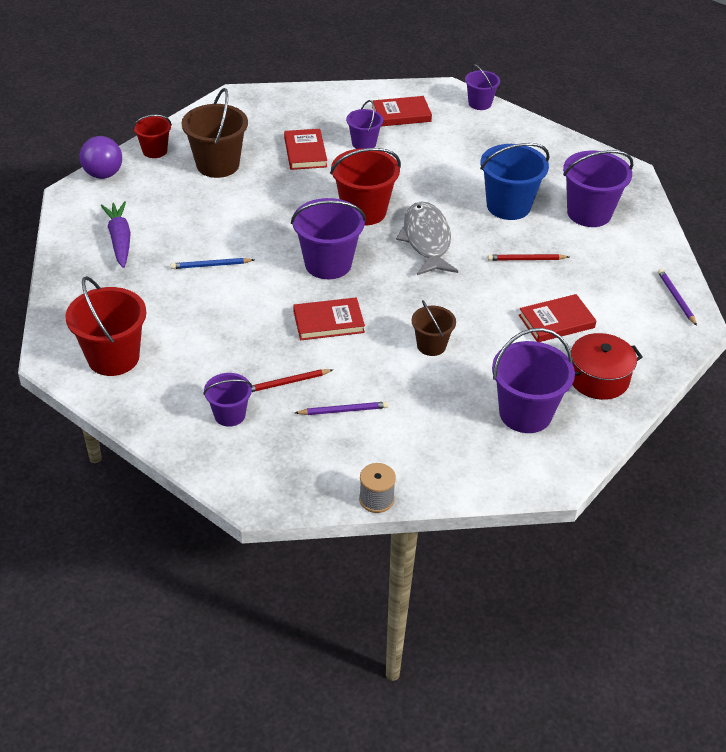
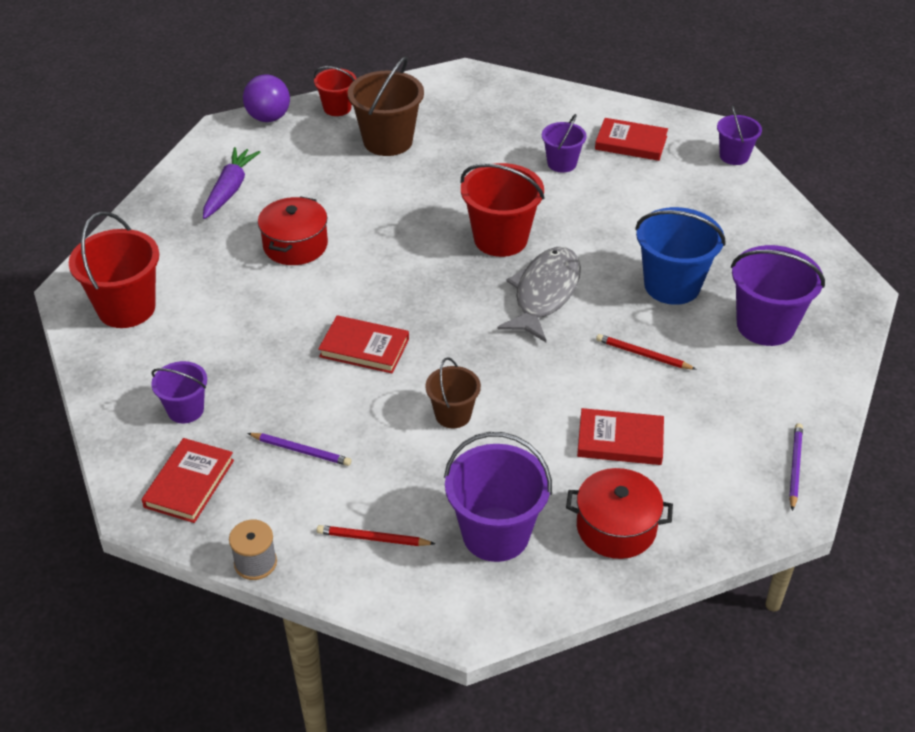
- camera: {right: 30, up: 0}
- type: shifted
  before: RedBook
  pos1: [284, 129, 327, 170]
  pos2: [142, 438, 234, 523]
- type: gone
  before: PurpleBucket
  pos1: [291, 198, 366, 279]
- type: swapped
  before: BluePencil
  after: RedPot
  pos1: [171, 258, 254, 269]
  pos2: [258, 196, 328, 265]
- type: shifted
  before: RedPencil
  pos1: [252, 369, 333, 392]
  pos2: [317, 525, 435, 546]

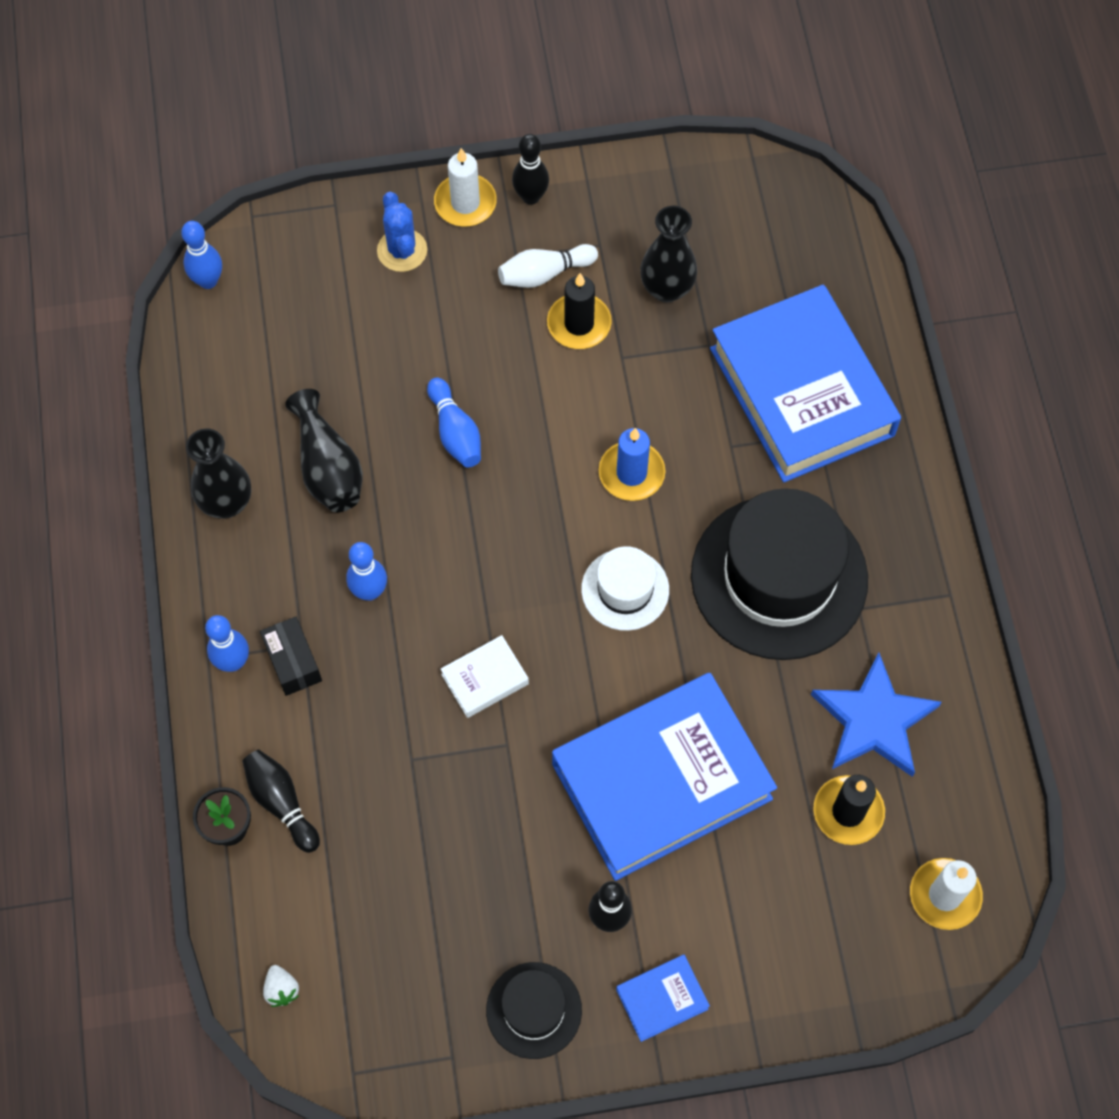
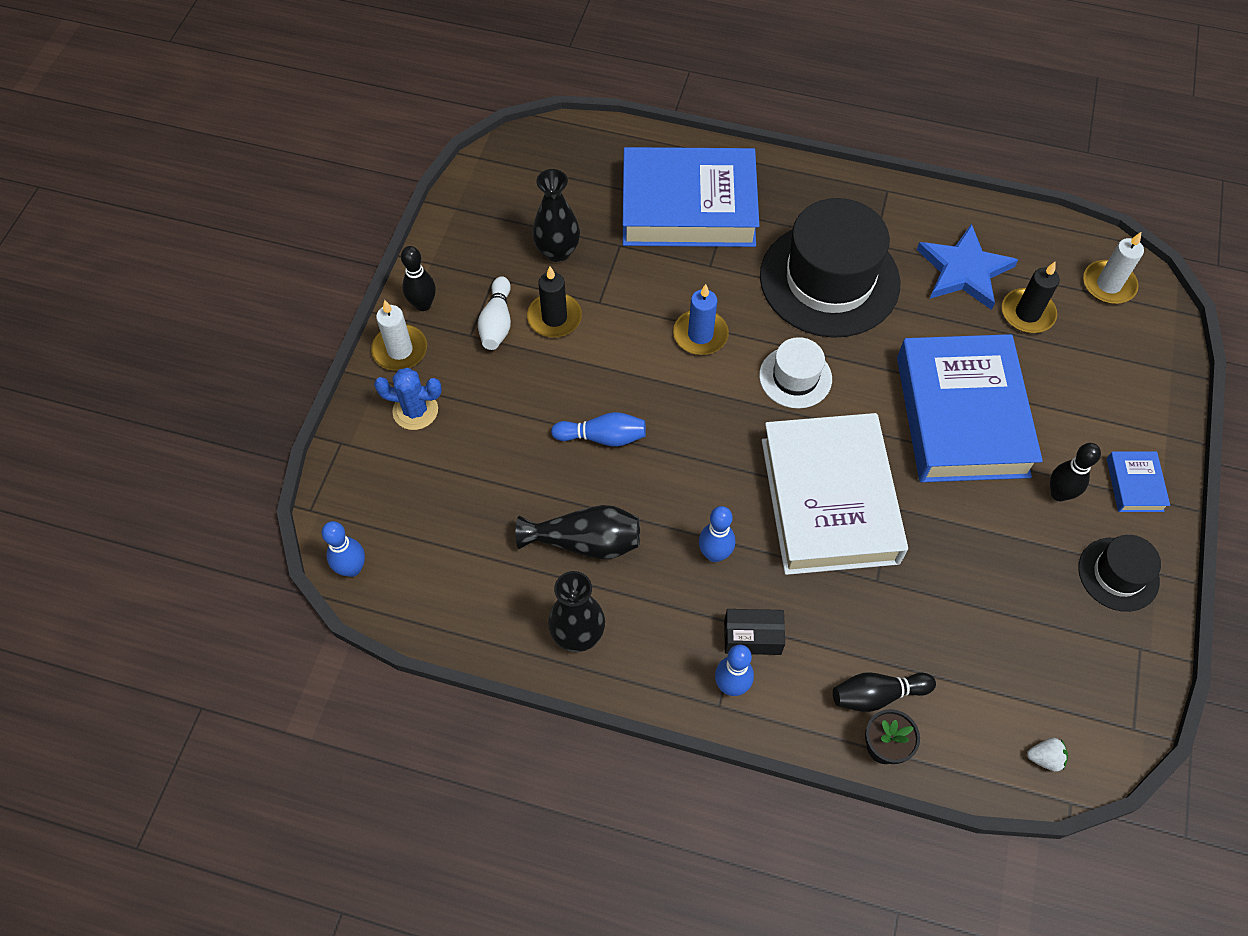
- camera: {right: -65, up: -5}
- type: scaled
  before: WhiteBook
  pos1: [440, 635, 529, 718]
  pos2: [762, 413, 908, 575]
  scale: 2.48

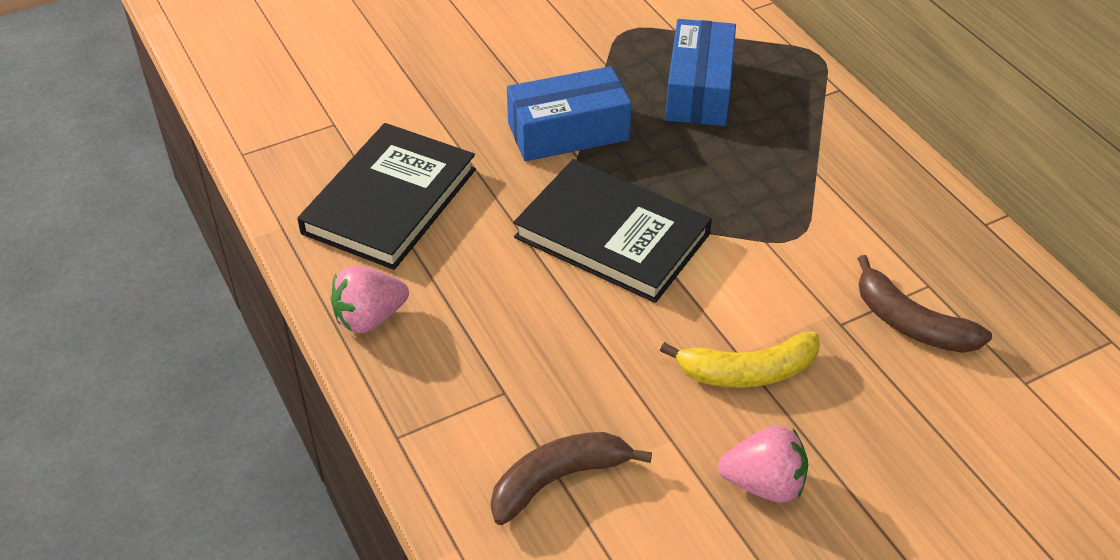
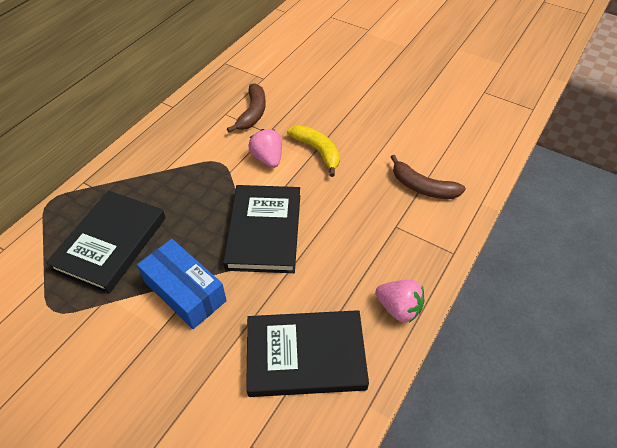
- camera: {right: -120, up: 5}
- type: swapped
  before: BlueBox
  after: BlackBook
  pos1: [665, 19, 736, 126]
  pos2: [46, 190, 166, 294]
- type: shifted
  before: PinkStrawberry
  pos1: [718, 425, 808, 503]
  pos2: [248, 129, 282, 168]

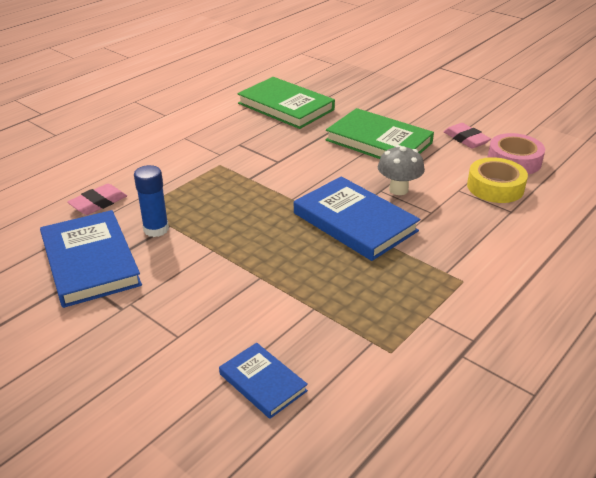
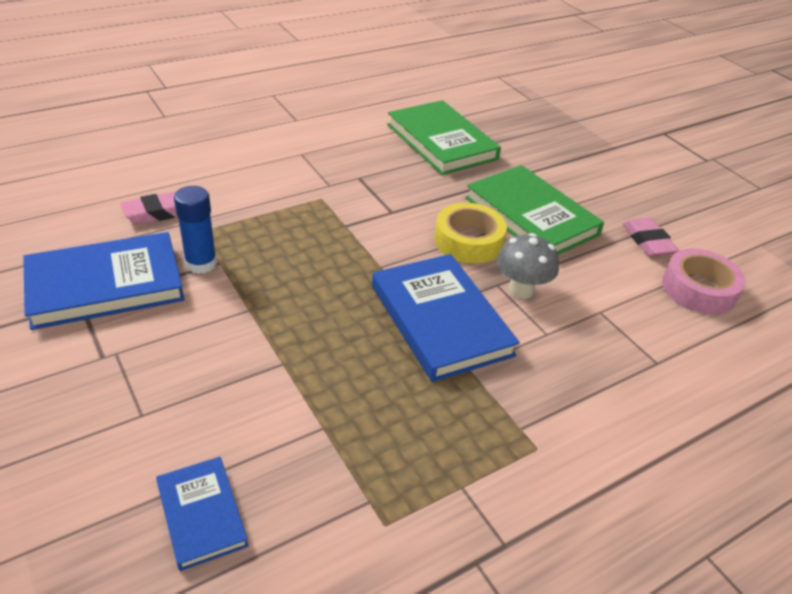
- camera: {right: 15, up: 5}
- type: shifted
  before: YellowTape
  pos1: [467, 157, 528, 203]
  pos2: [434, 203, 507, 264]
- type: rotated
  before: BlueBook
  pos1: [40, 210, 142, 308]
  pos2: [23, 232, 185, 330]
  turn: 75

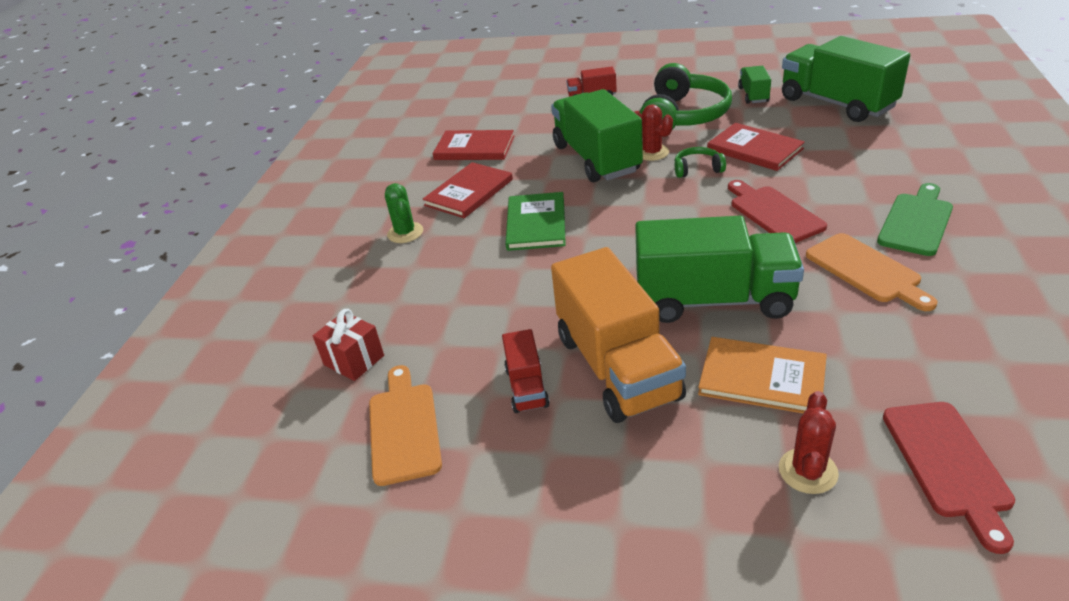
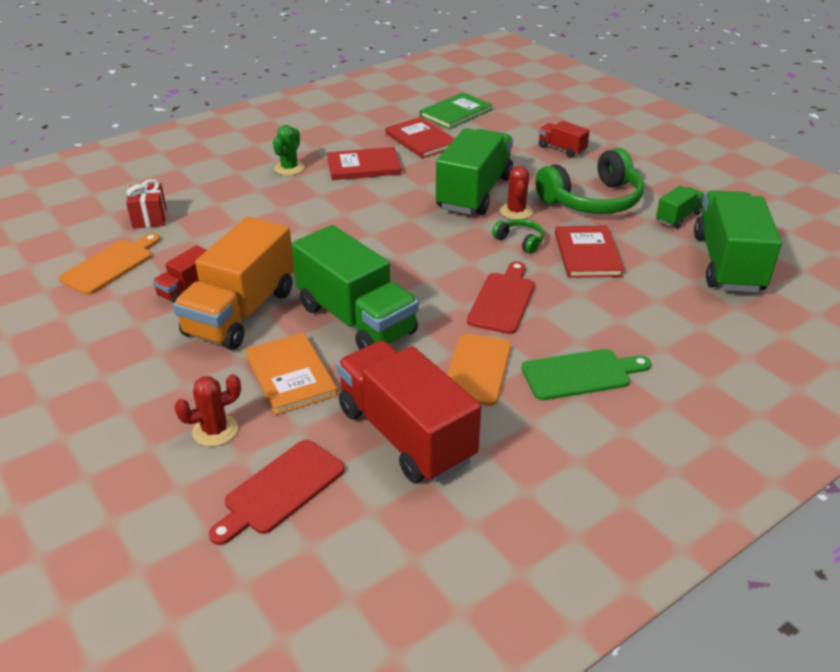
- camera: {right: 40, up: 0}
- type: shifted
  before: GreenBook
  pos1: [505, 192, 566, 251]
  pos2: [420, 92, 492, 129]
- type: new
  after: RedTruck
  pos2: [337, 340, 481, 483]

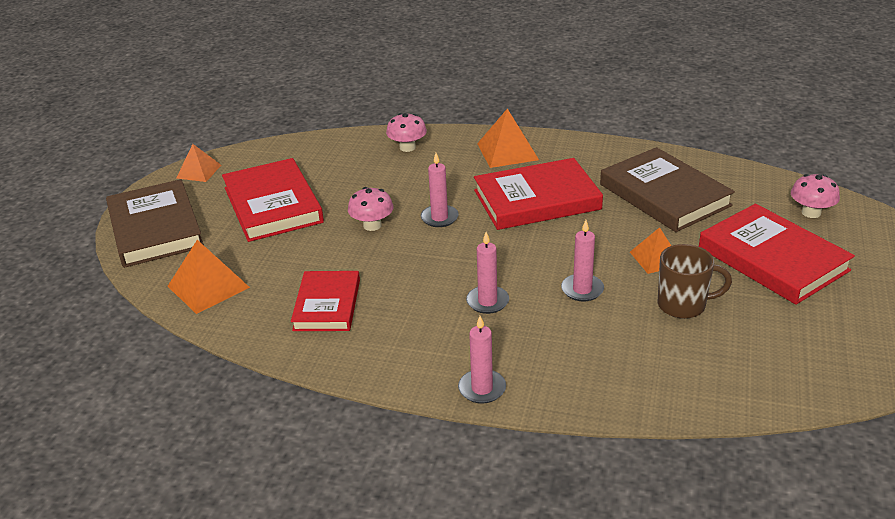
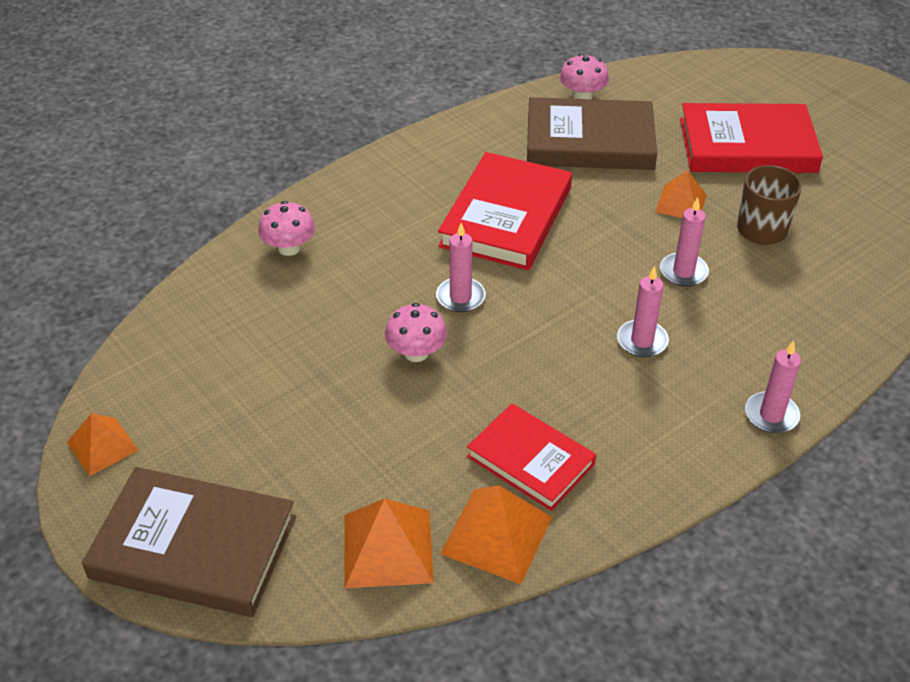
- camera: {right: -55, up: 10}
- type: shifted
  before: OrangePyramid
  pos1: [477, 108, 539, 168]
  pos2: [440, 485, 552, 584]
- type: gone
  before: RedBook
  pos1: [222, 158, 324, 242]
- type: shifted
  before: PinkMushroom
  pos1: [791, 174, 840, 218]
  pos2: [560, 54, 609, 99]

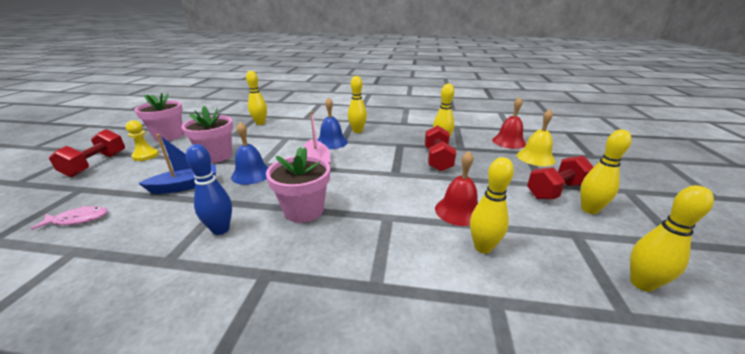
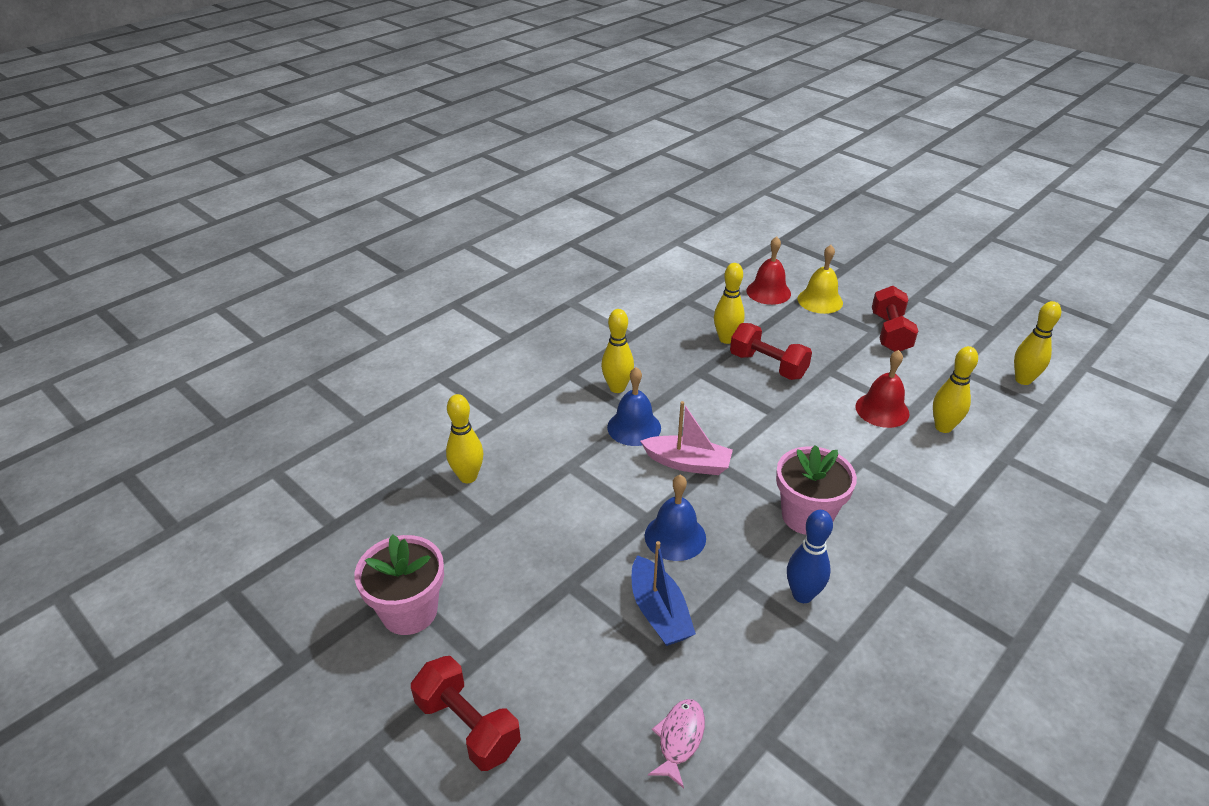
- camera: {right: -55, up: 10}
- type: gone
  before: PinkFlowerPot
  pos1: [181, 106, 233, 163]
- type: gone
  before: YellowPawn
  pos1: [126, 120, 159, 161]
- type: gone
  before: YellowBowlingPin
  pos1: [580, 130, 632, 214]
- type: rotated
  before: BlueBoat
  pos1: [138, 134, 216, 194]
  pos2: [632, 541, 696, 646]
  turn: 150

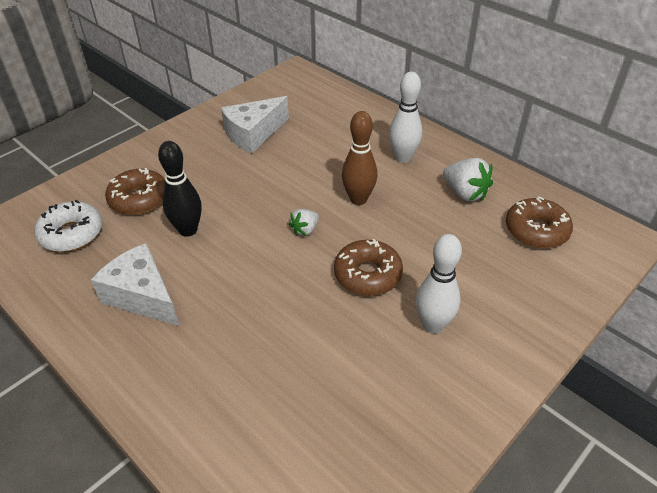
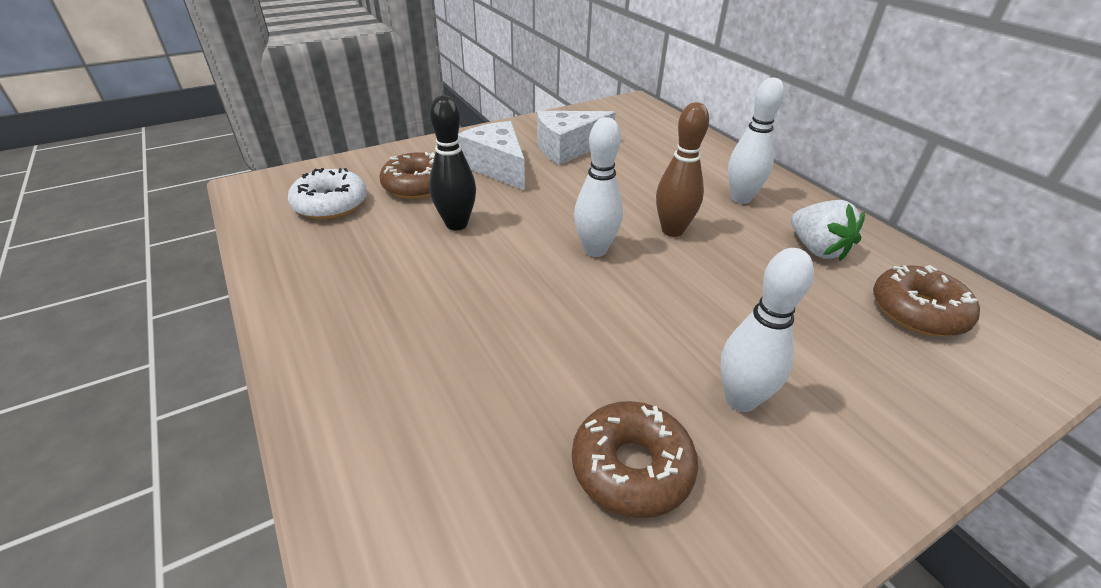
- camera: {right: 15, up: -5}
- type: swapped
  before: WhiteStrawberry
  after: WhiteBowlingPin
  pos1: [289, 209, 319, 236]
  pos2: [574, 117, 623, 257]
- type: shifted
  before: BrownDonut
  pos1: [334, 239, 403, 296]
  pos2: [572, 401, 698, 518]
- type: shifted
  before: WhiteCheese
  pos1: [91, 243, 179, 326]
  pos2: [458, 121, 525, 191]

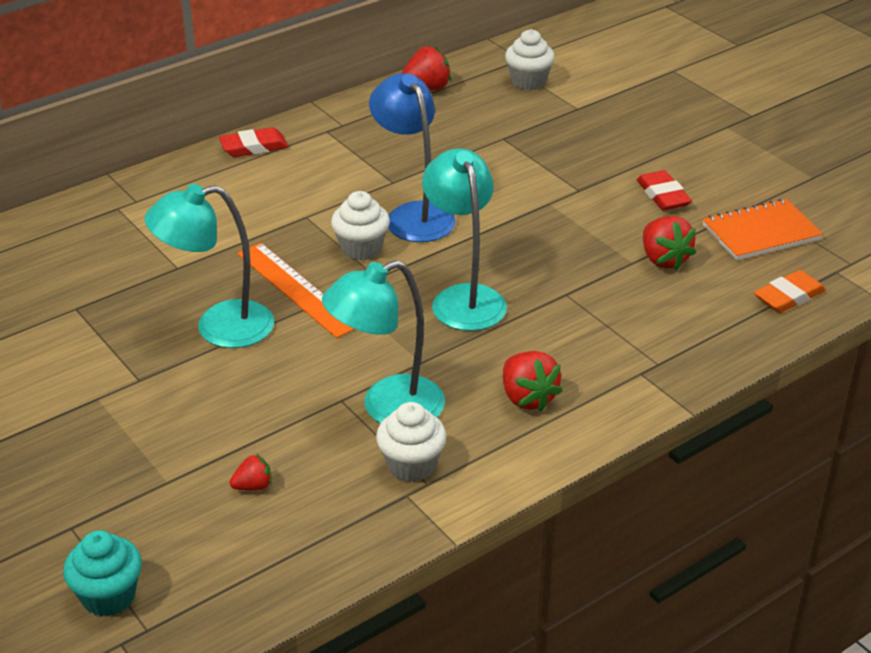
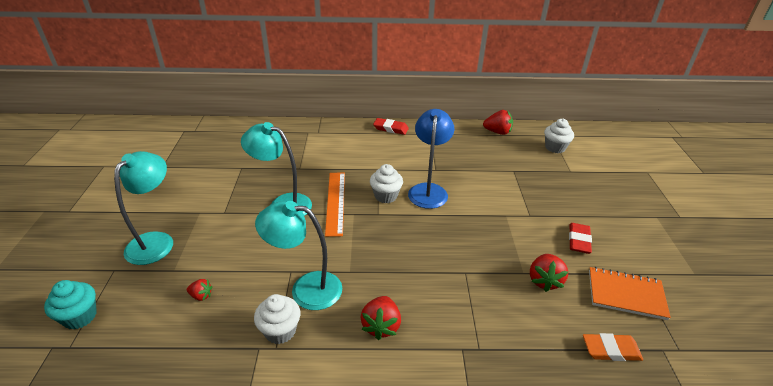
- camera: {right: 35, up: 0}
- type: shifted
  before: TurquoiseLamp
  pos1: [422, 148, 507, 331]
  pos2: [114, 151, 173, 265]

